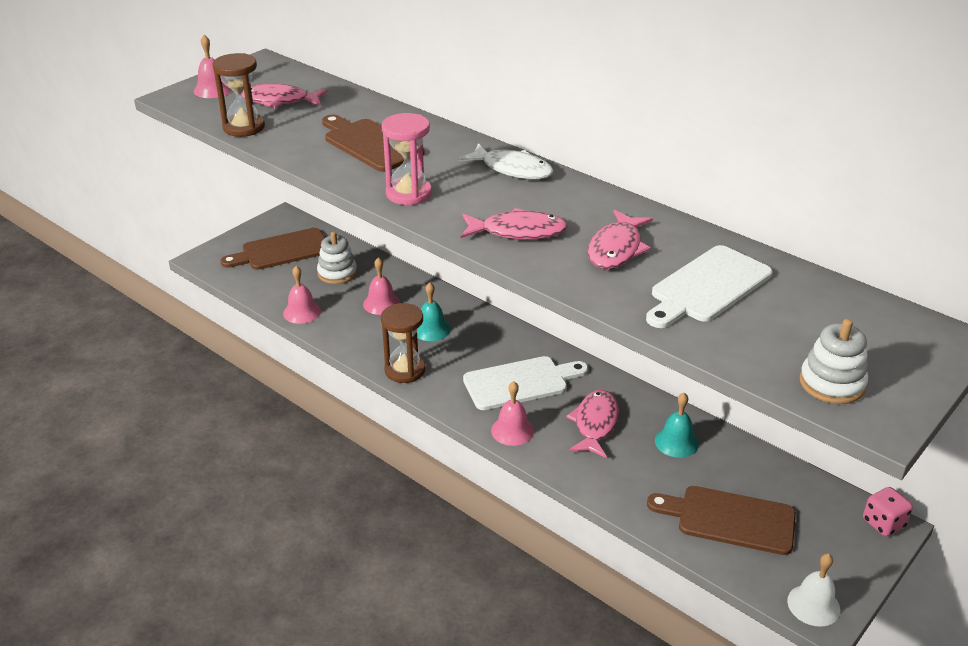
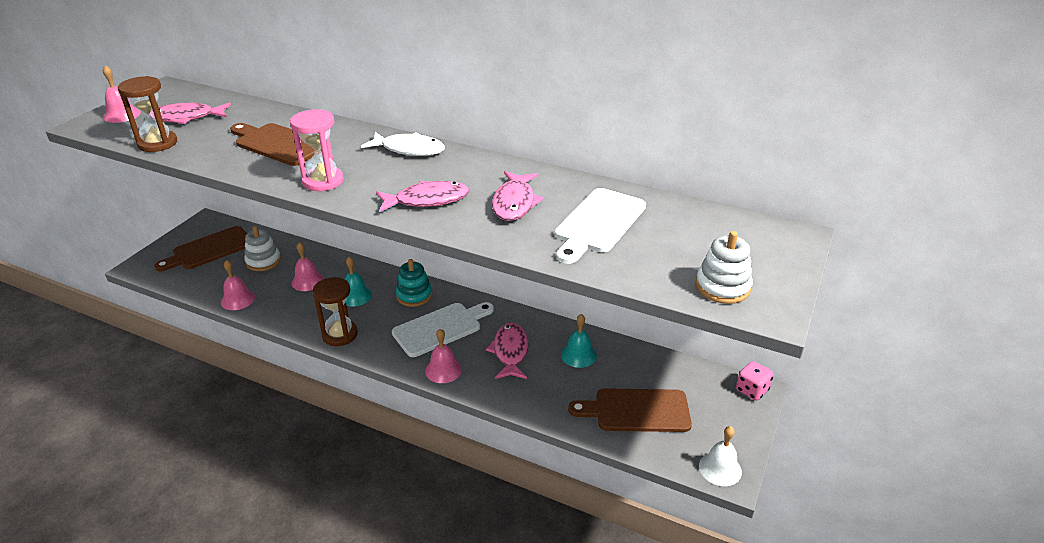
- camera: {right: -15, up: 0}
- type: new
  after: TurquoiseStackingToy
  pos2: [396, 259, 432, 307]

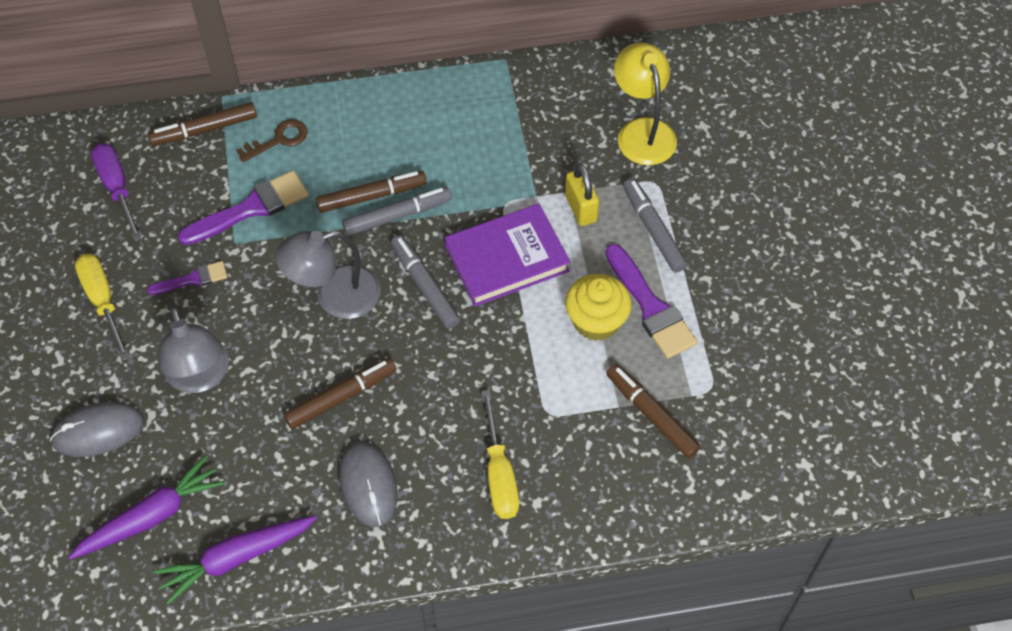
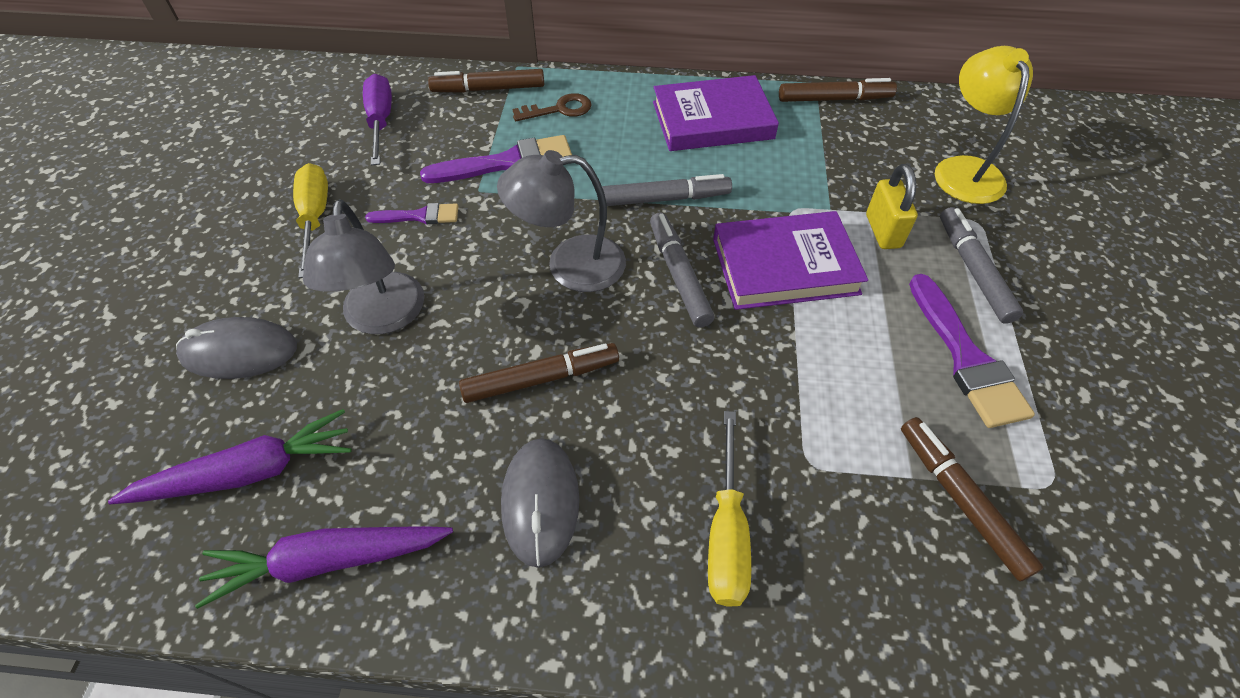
- camera: {right: 15, up: -5}
- type: shifted
  before: BrownMarker
  pos1: [316, 171, 427, 213]
  pos2: [779, 78, 897, 102]
- type: gone
  before: YellowCupcake
  pos1: [565, 274, 632, 341]
- type: new
  after: PurpleBook
  pos2: [653, 75, 779, 151]

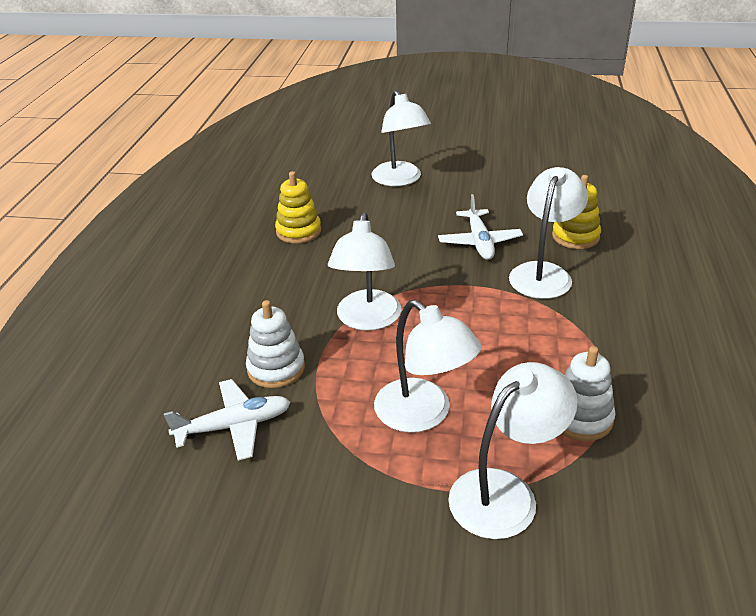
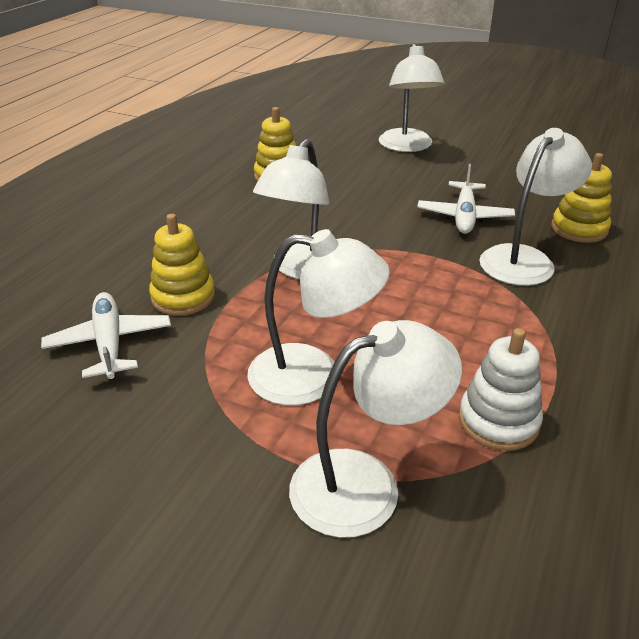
- camera: {right: 15, up: 0}
- type: repainted
  before: WhiteStackingToy
  after: YellowStackingToy
  pos1: [246, 300, 305, 388]
  pos2: [149, 214, 215, 316]
- type: rotated
  before: WhiteLamp
  pos1: [374, 300, 482, 433]
  pos2: [247, 229, 390, 406]
  turn: -60
- type: rotated
  before: WhitePlane
  pos1: [164, 379, 290, 461]
  pos2: [41, 292, 171, 379]
  turn: -105

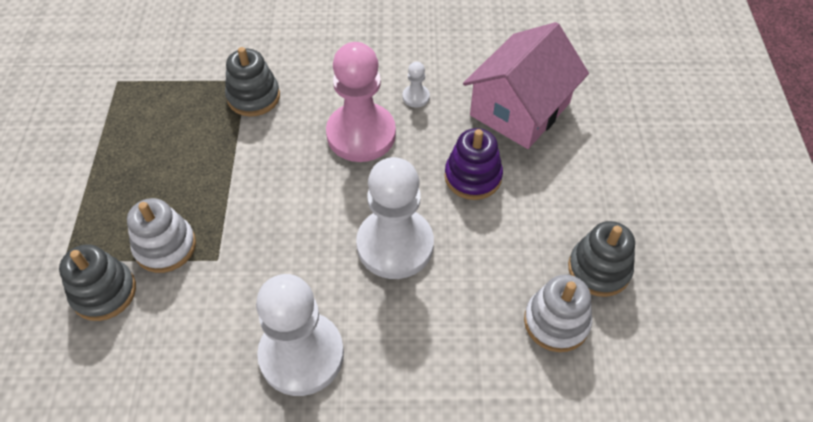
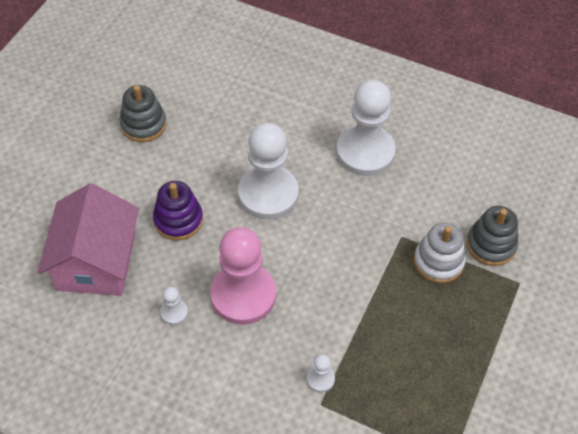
- camera: {right: -155, up: 0}
- type: rotated
  before: PinkHouse
  pos1: [463, 22, 589, 149]
  pos2: [37, 183, 139, 296]
  turn: -60
- type: swapped
  before: GreyStackingToy
  after: WhitePawn
  pos1: [225, 47, 280, 117]
  pos2: [307, 354, 335, 393]
- type: gone
  before: WhiteStackingToy
  pos1: [524, 275, 592, 352]

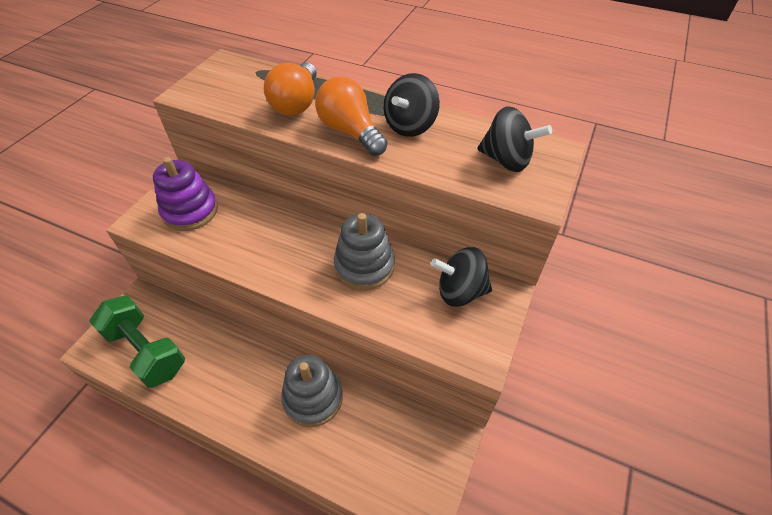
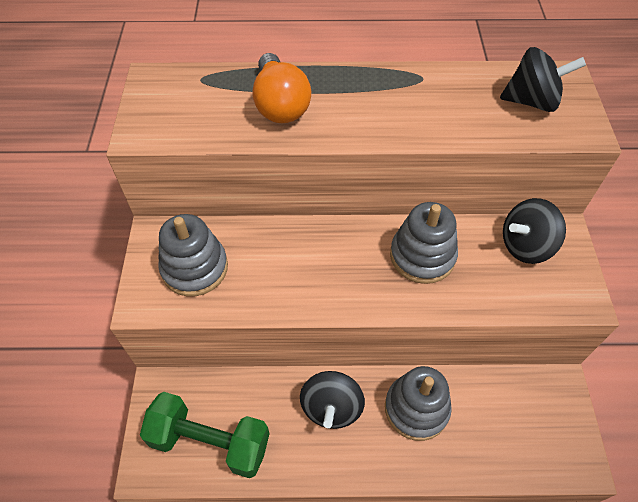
- camera: {right: -25, up: 5}
- type: shifted
  before: BlackSpinningTop
  pos1: [384, 73, 440, 137]
  pos2: [300, 371, 365, 429]
- type: gone
  before: OrangeLightBulb
  pos1: [315, 76, 387, 156]
- type: repainted
  before: PurpleStackingToy
  after: GreyStackingToy
  pos1: [153, 157, 218, 231]
  pos2: [158, 214, 228, 296]

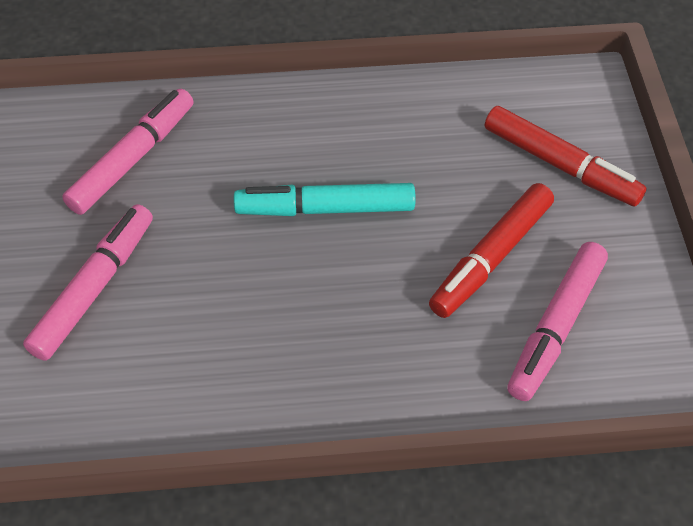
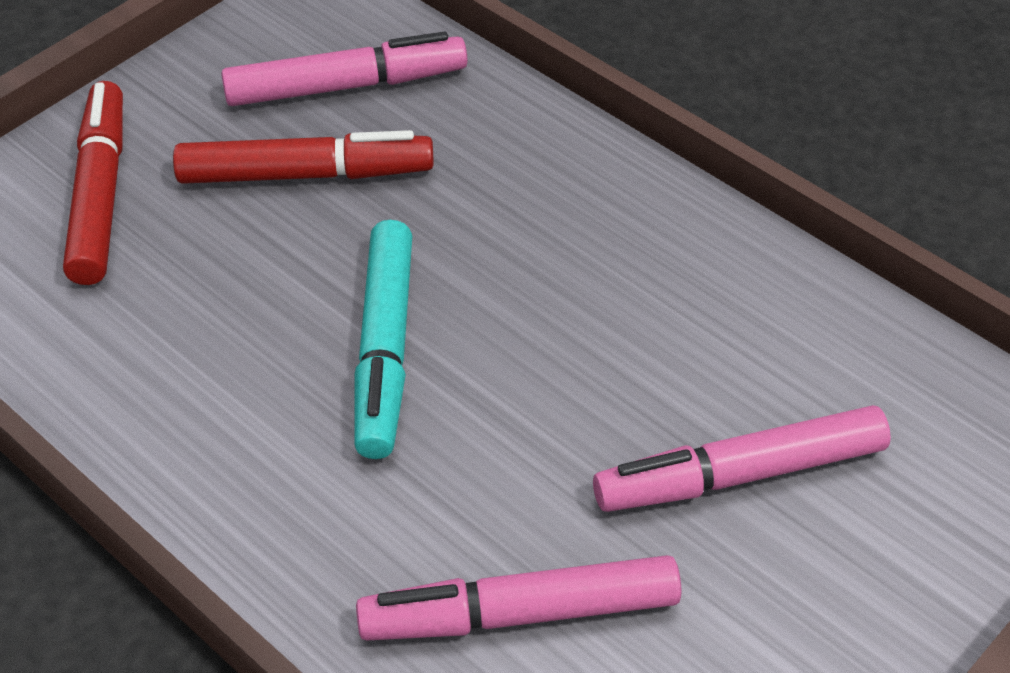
- camera: {right: -130, up: -5}
- type: rotated
  before: TurquoiseMarker
  pos1: [234, 183, 416, 216]
  pos2: [354, 220, 412, 459]
  turn: 45

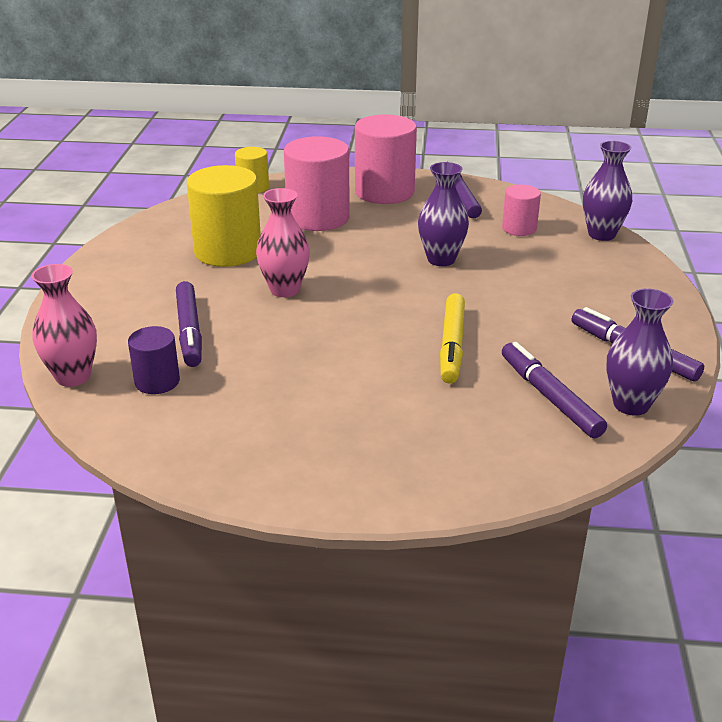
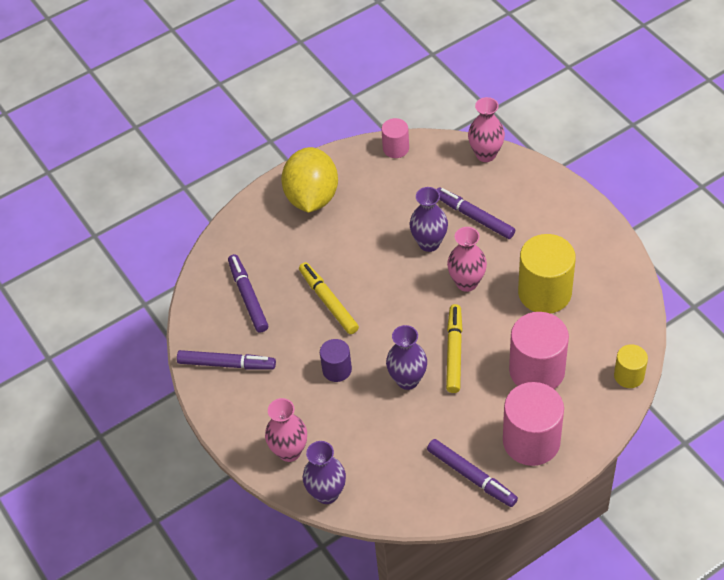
- camera: {right: 145, up: 20}
- type: shifted
  before: PinkCylinder
  pos1: [502, 185, 541, 236]
  pos2: [381, 118, 409, 158]
- type: shifted
  before: PurpleVase
  pos1: [606, 289, 674, 416]
  pos2: [410, 187, 448, 252]
- type: shifted
  before: PurpleCylinder
  pos1: [128, 326, 180, 394]
  pos2: [320, 339, 352, 382]
- type: rotated
  before: PurpleMarker
  pos1: [502, 342, 607, 438]
  pos2: [228, 254, 268, 333]
  turn: -135
- type: new
  after: YellowLemon
  pos2: [281, 147, 338, 213]
- type: new
  after: YellowMarker
  pos2: [446, 304, 463, 393]
- type: new
  after: PinkVase
  pos2: [265, 398, 307, 462]

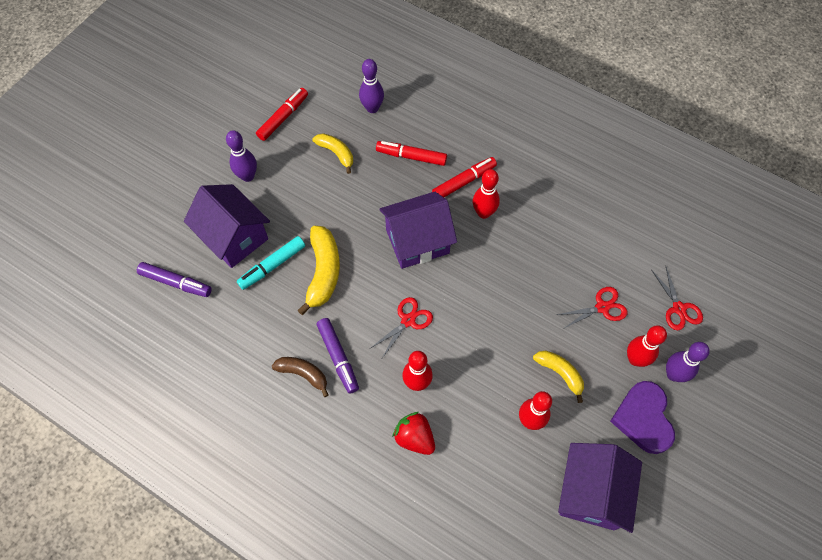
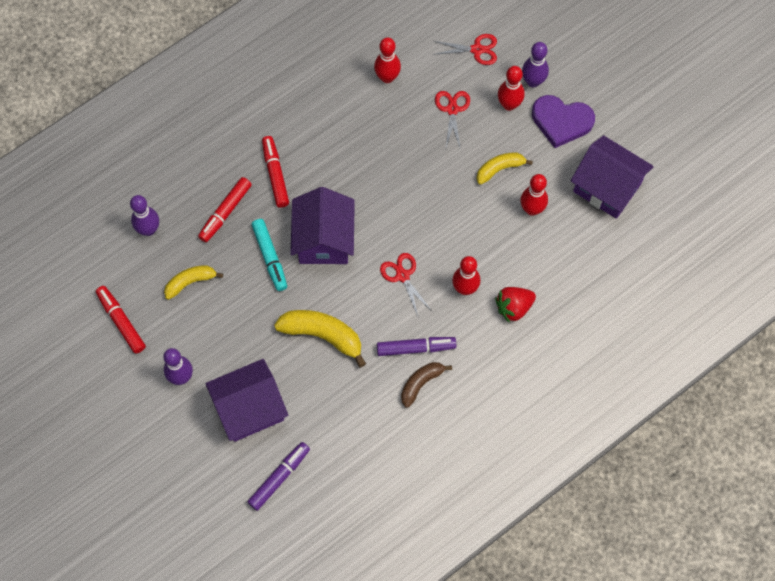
- camera: {right: -70, up: 5}
- type: shifted
  before: RedBowlingPin
  pos1: [473, 169, 500, 219]
  pos2: [374, 37, 401, 83]
- type: shifted
  before: TurquoiseMarker
  pos1: [237, 236, 305, 290]
  pos2: [251, 219, 287, 291]

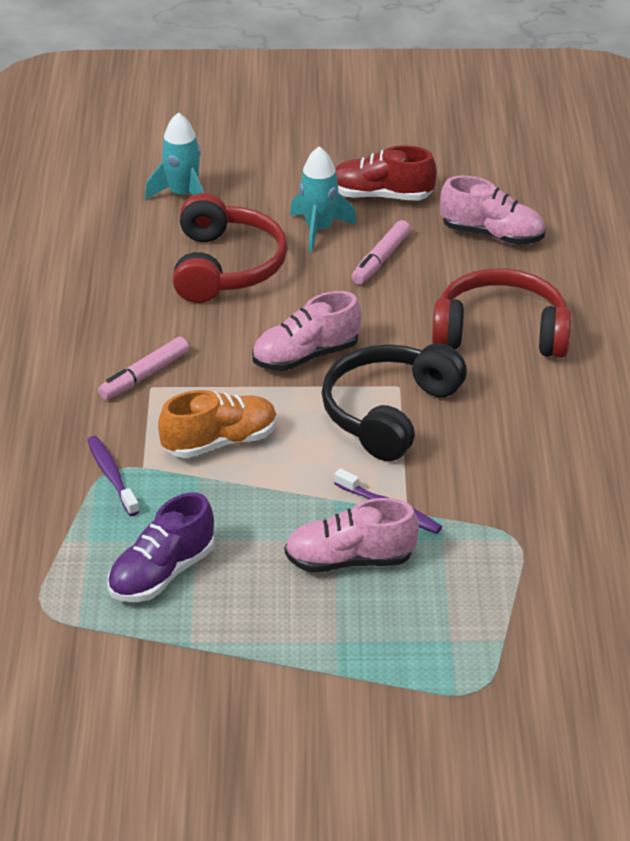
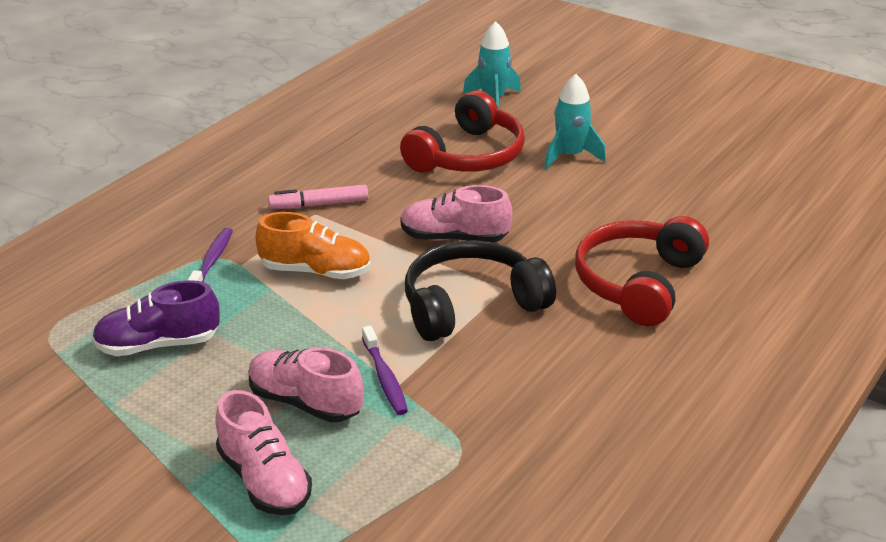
- camera: {right: 35, up: -5}
- type: gone
  before: RedShoe
  pos1: [335, 145, 437, 201]
- type: shifted
  before: PinkShoe
  pos1: [440, 176, 545, 245]
  pos2: [215, 390, 312, 515]
- type: gone
  before: PinkMarker
  pos1: [351, 220, 411, 284]
- type: rotated
  before: RedHeadphones
  pos1: [432, 268, 571, 358]
  pos2: [575, 216, 709, 326]
  turn: -105

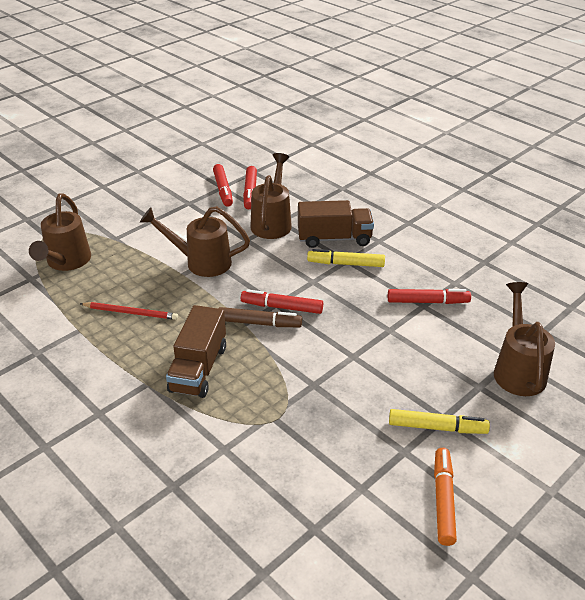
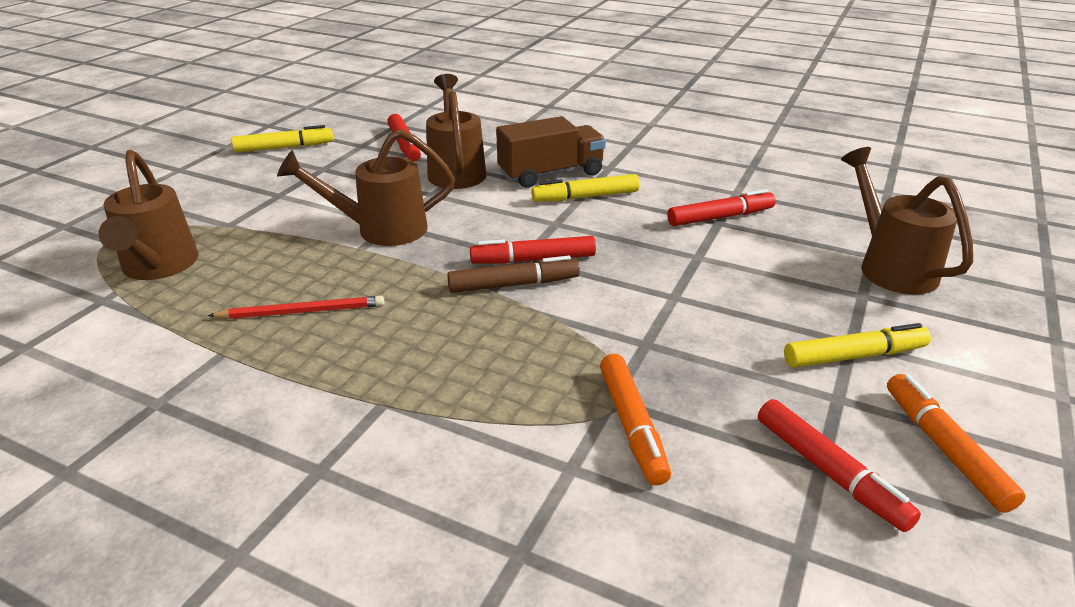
- camera: {right: -20, up: -5}
- type: shifted
  before: RedMarker
  pos1: [213, 164, 233, 207]
  pos2: [758, 399, 921, 532]
- type: gone
  before: BrownTruck
  pos1: [166, 305, 226, 398]
- type: new
  after: YellowMarker
  pos2: [231, 125, 334, 153]
- type: new
  after: OrangeMarker
  pos2: [600, 354, 671, 485]

